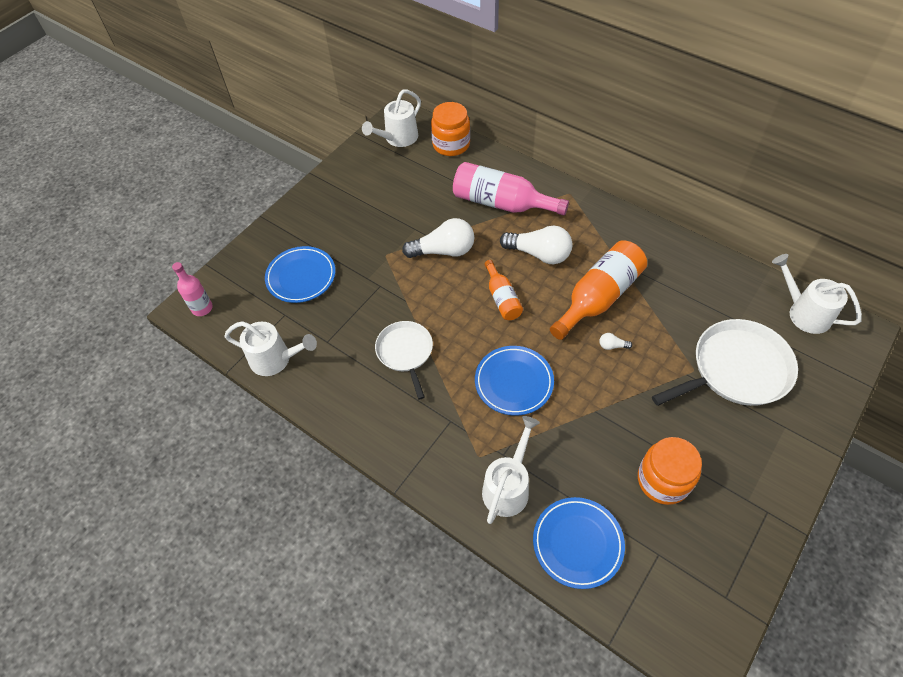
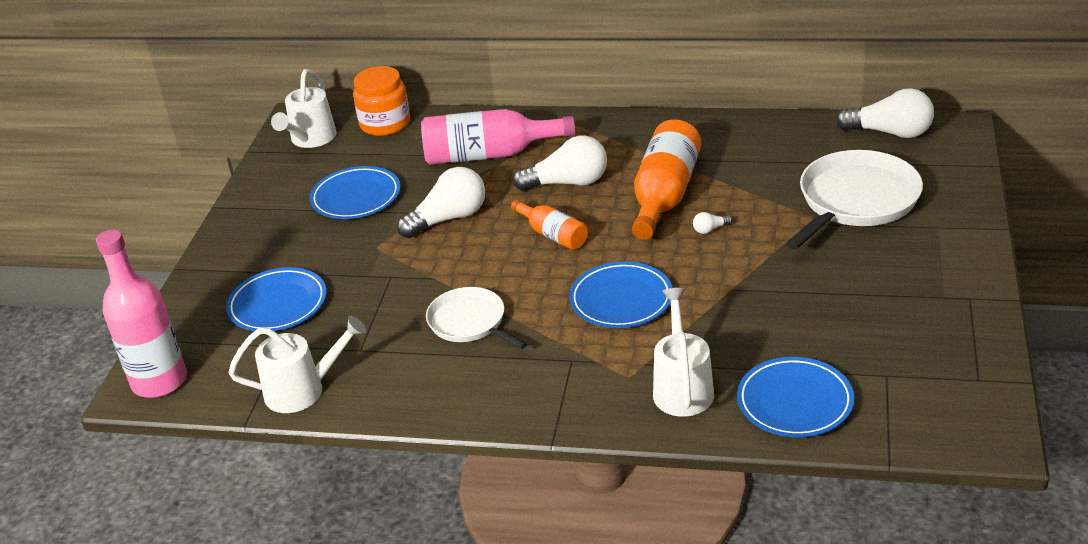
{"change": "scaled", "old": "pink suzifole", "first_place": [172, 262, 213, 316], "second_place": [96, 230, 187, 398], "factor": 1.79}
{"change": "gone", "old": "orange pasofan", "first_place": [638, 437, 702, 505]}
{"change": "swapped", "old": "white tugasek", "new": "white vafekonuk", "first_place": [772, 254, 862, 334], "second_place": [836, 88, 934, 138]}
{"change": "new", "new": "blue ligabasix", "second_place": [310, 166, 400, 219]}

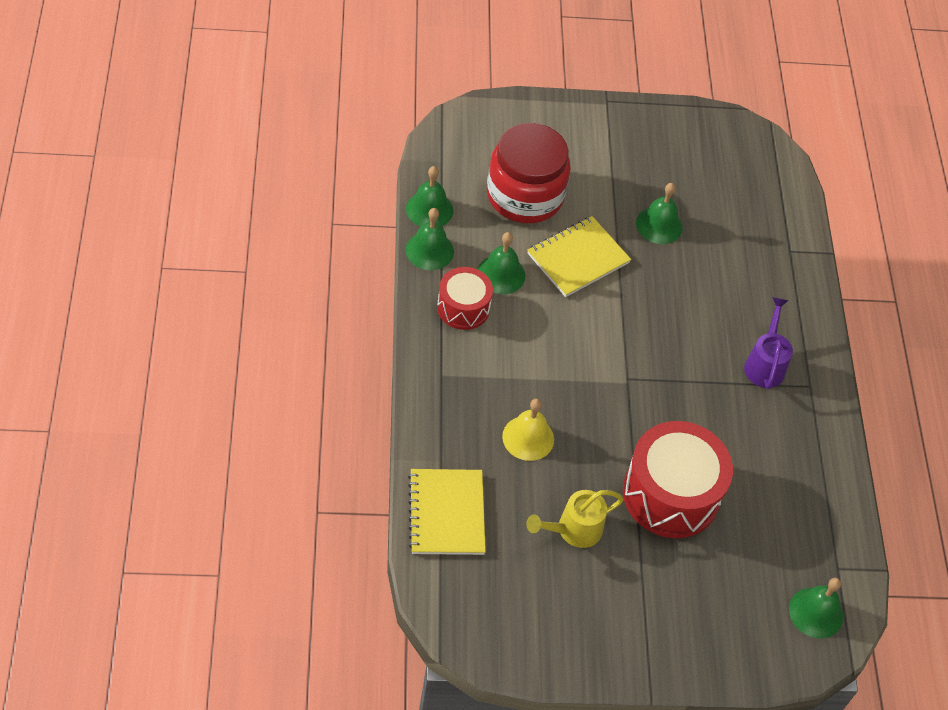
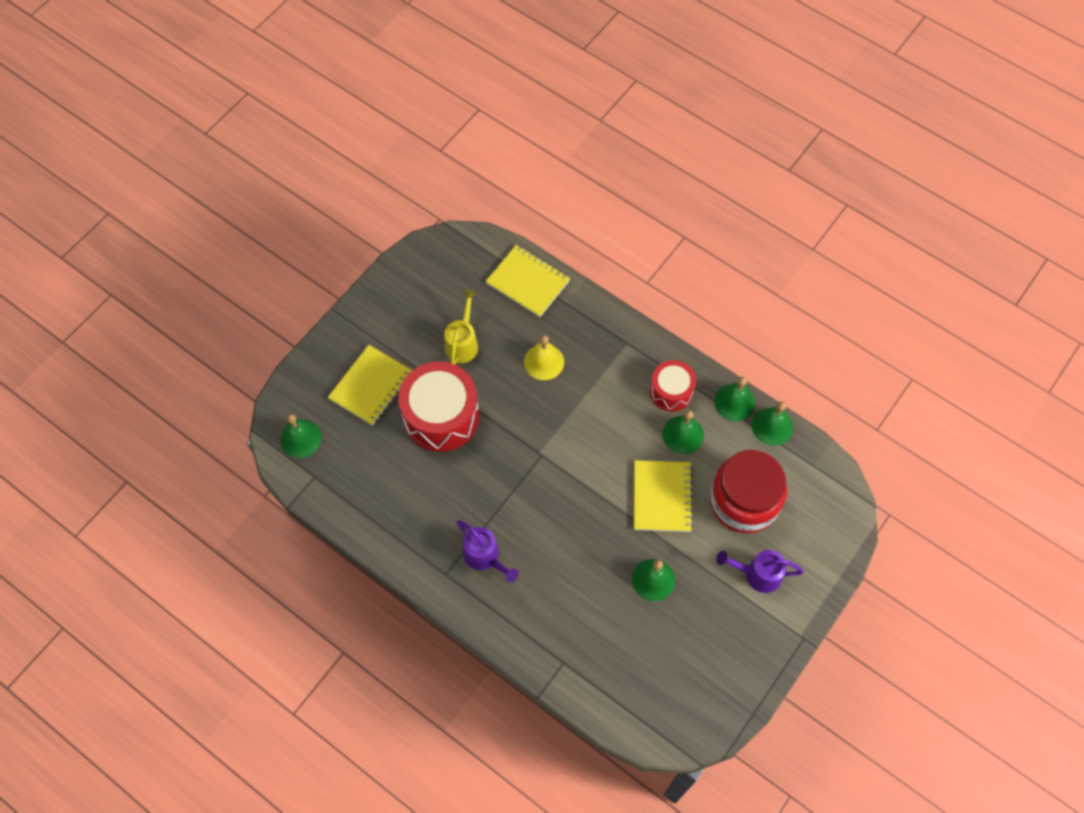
{"change": "new", "new": "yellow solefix", "second_place": [328, 345, 413, 426]}
{"change": "new", "new": "purple tugasek", "second_place": [716, 550, 804, 593]}

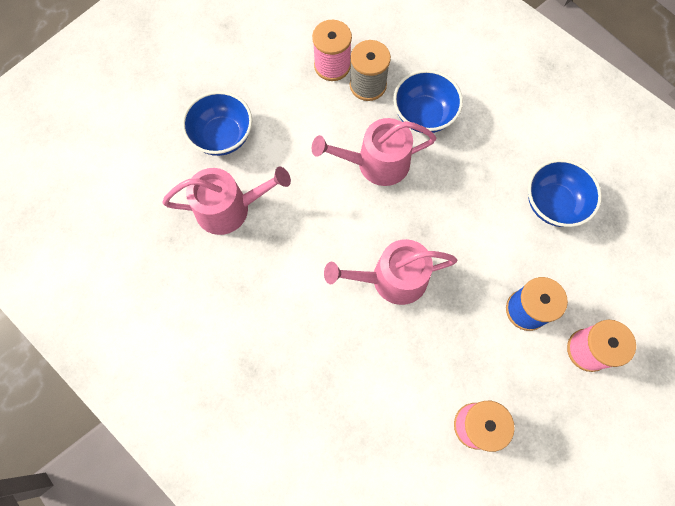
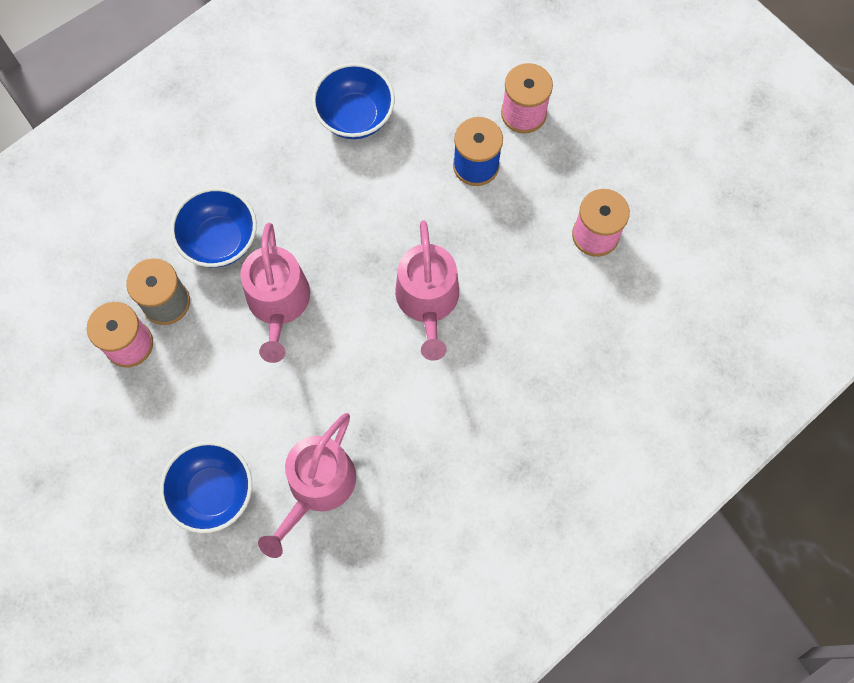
{"change": "rotated", "old": "pink tugasek", "first_place": [162, 167, 291, 235], "second_place": [258, 413, 356, 558], "degrees": -150}

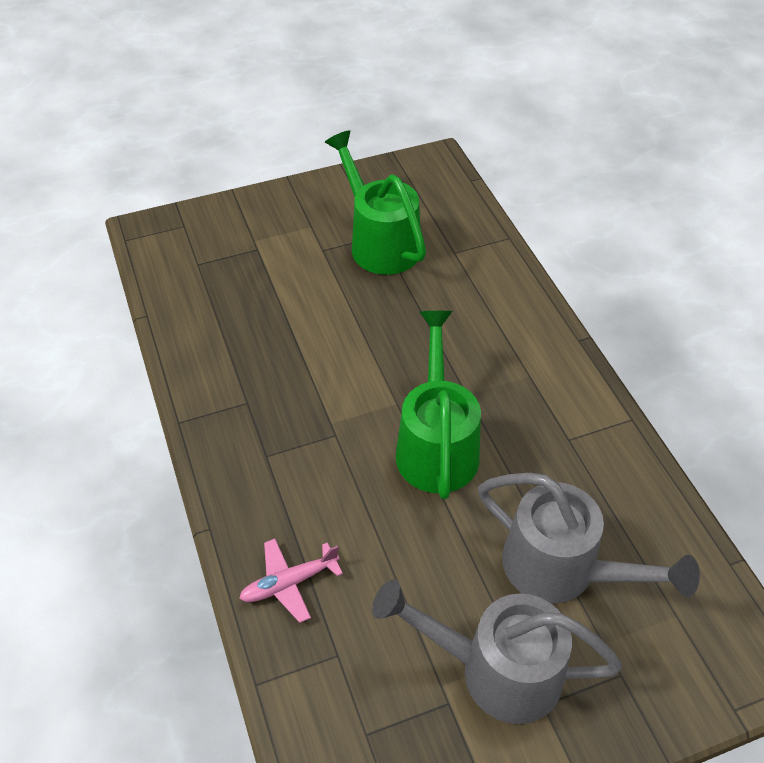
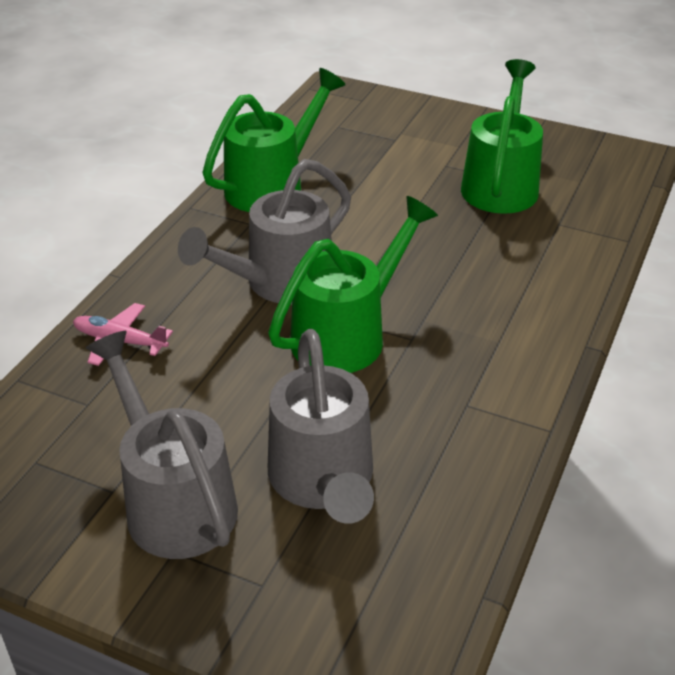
{"change": "new", "new": "grey tugasek", "second_place": [178, 159, 351, 304]}
{"change": "new", "new": "green tugasek", "second_place": [202, 68, 345, 212]}

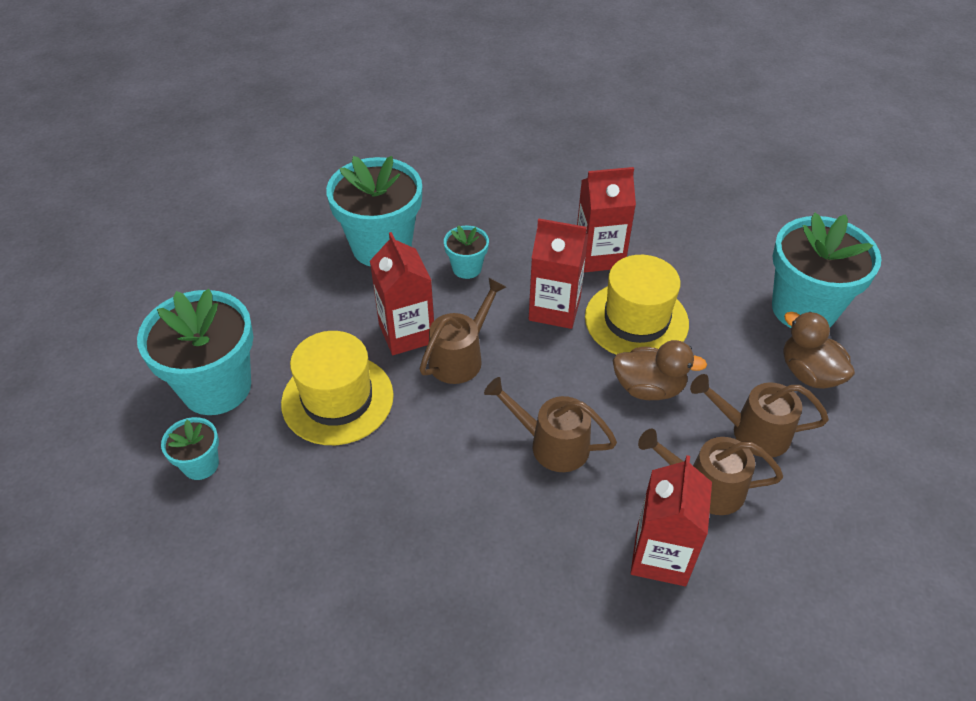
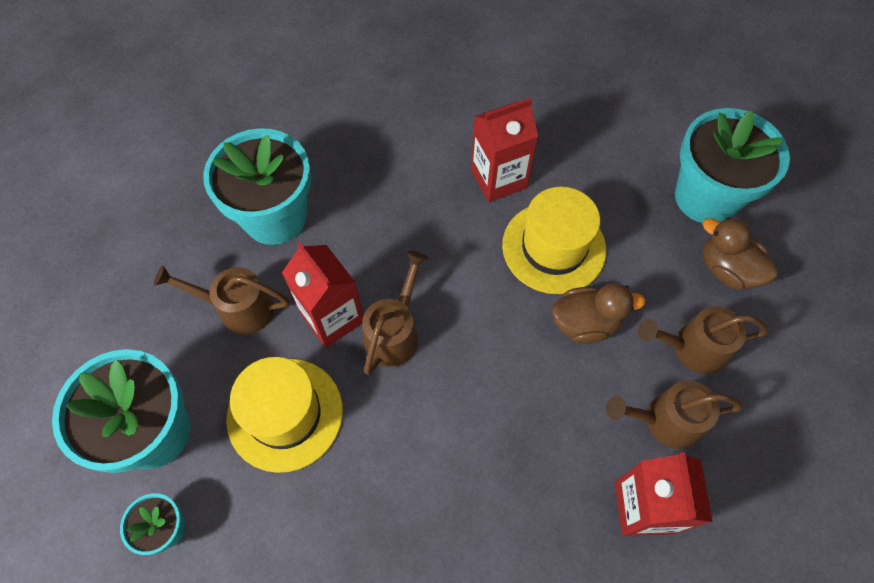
{"change": "gone", "old": "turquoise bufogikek", "first_place": [444, 225, 489, 279]}
{"change": "shifted", "old": "brown tugasek", "first_place": [484, 377, 617, 472], "second_place": [154, 265, 289, 335]}
{"change": "gone", "old": "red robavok", "first_place": [529, 218, 588, 329]}

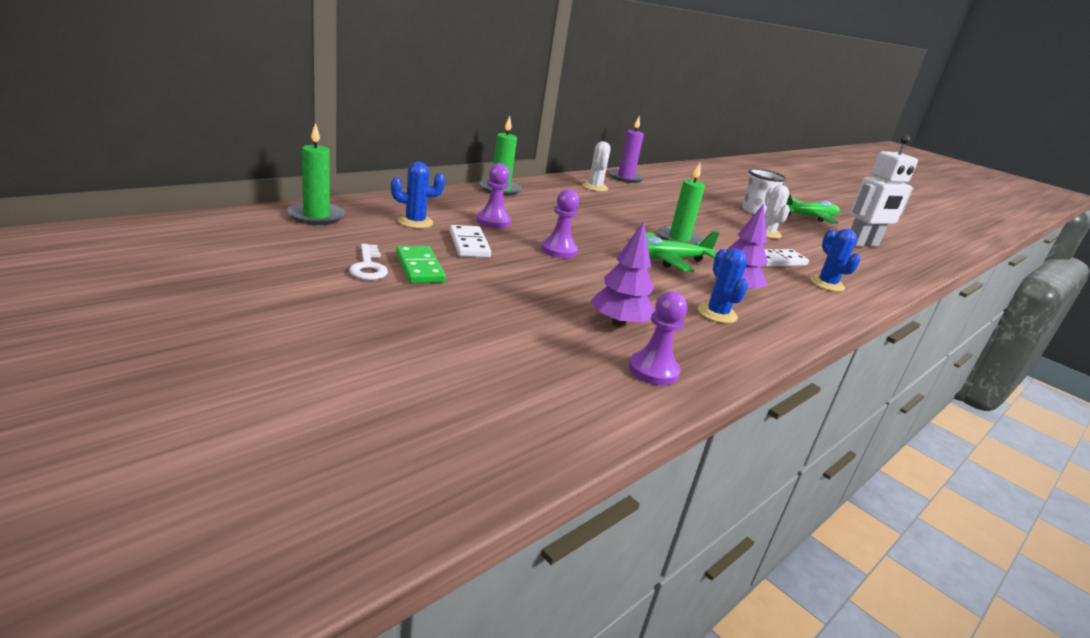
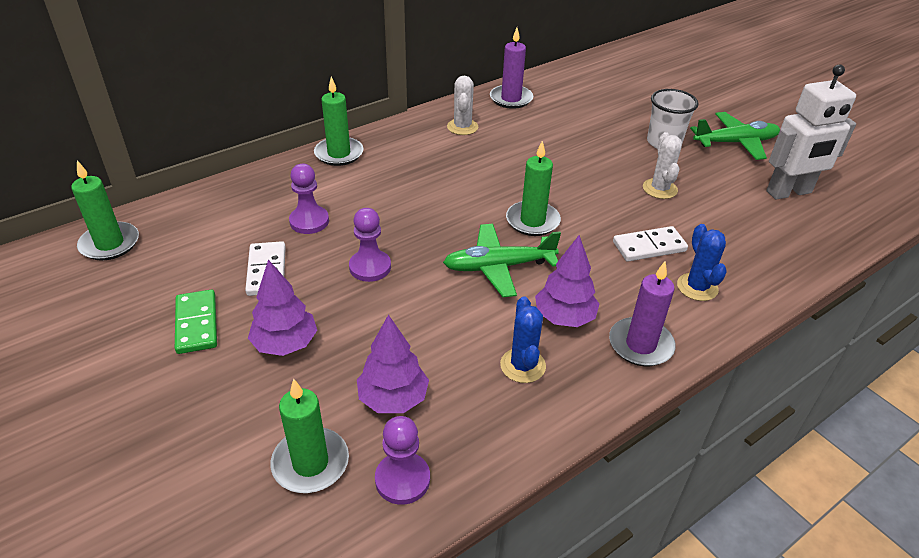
{"change": "gone", "old": "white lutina", "first_place": [349, 244, 388, 280]}
{"change": "gone", "old": "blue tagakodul", "first_place": [391, 162, 445, 228]}
{"change": "new", "new": "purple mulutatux", "second_place": [248, 260, 317, 356]}
{"change": "new", "new": "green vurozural", "second_place": [270, 379, 349, 493]}
{"change": "new", "new": "purple vurozural", "second_place": [609, 262, 676, 366]}

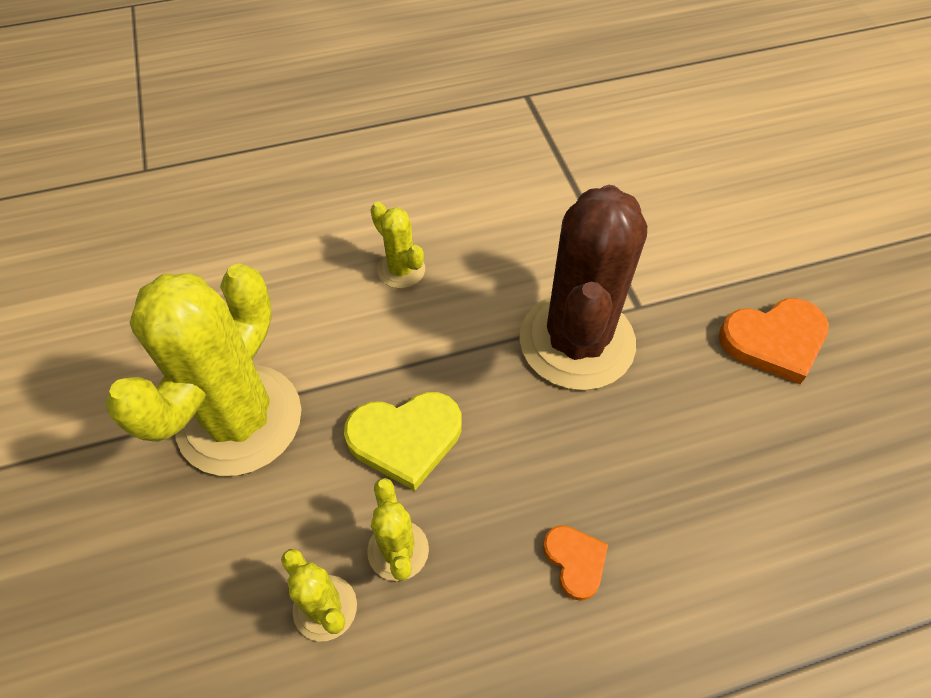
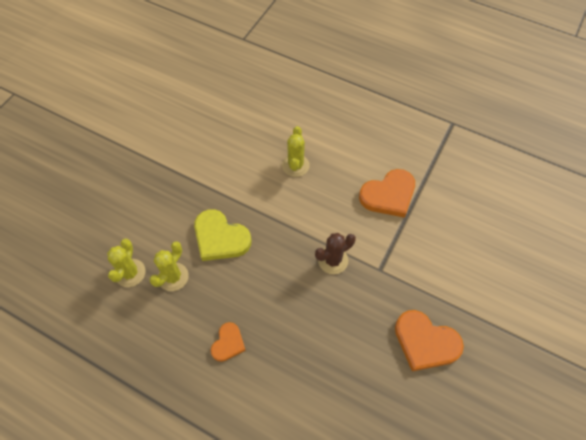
{"change": "gone", "old": "yellow tagakodul", "first_place": [105, 263, 301, 476]}
{"change": "scaled", "old": "brown tagakodul", "first_place": [519, 185, 647, 390], "second_place": [315, 233, 356, 274], "factor": 0.44}
{"change": "new", "new": "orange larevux", "second_place": [359, 169, 415, 218]}

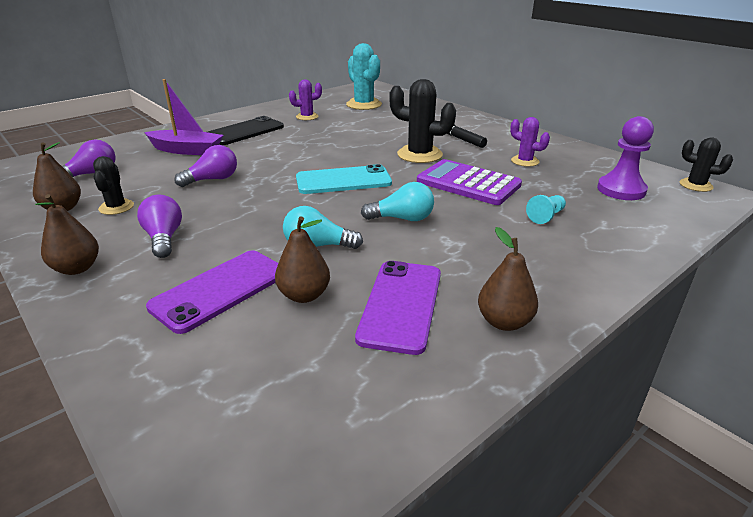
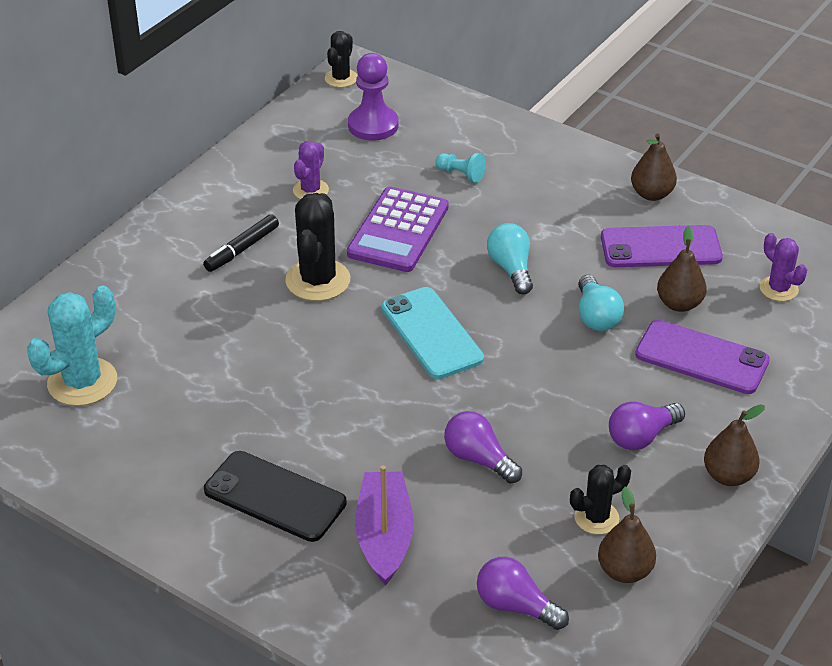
{"change": "shifted", "old": "purple tagakodul", "first_place": [289, 79, 322, 120], "second_place": [760, 233, 807, 301]}

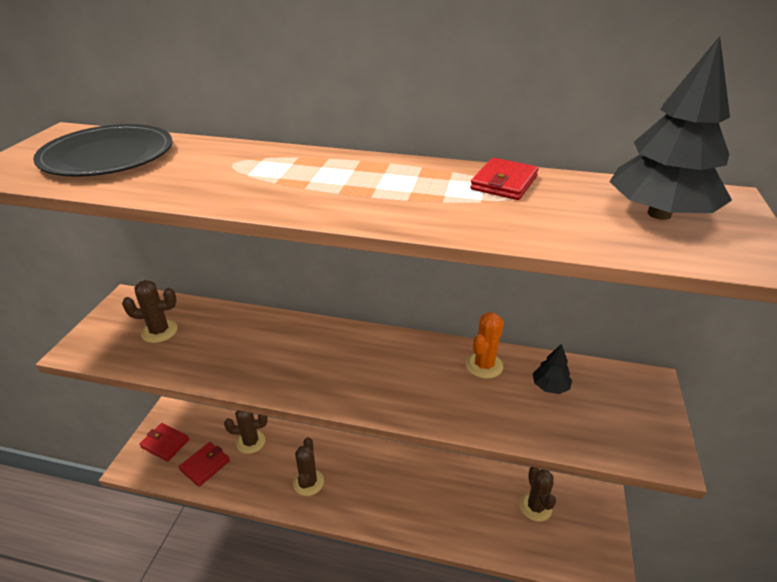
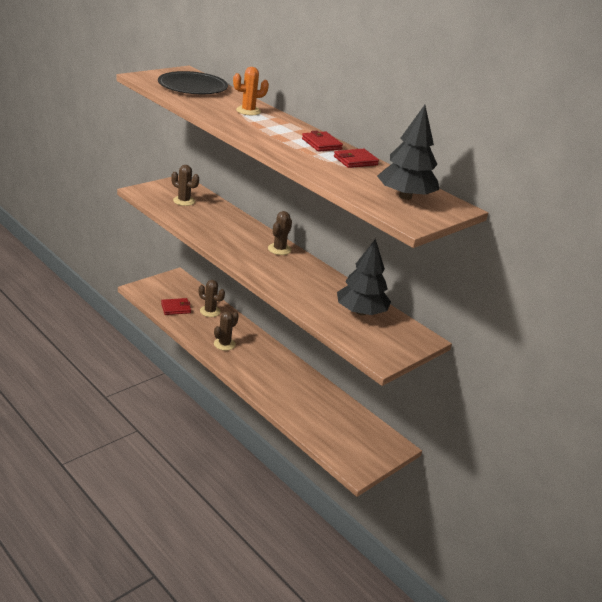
{"change": "shifted", "old": "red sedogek", "first_place": [139, 423, 189, 462], "second_place": [302, 131, 343, 152]}
{"change": "shifted", "old": "orange tagakodul", "first_place": [466, 312, 504, 379], "second_place": [233, 67, 269, 115]}
{"change": "shifted", "old": "brown tagakodul", "first_place": [520, 467, 556, 522], "second_place": [268, 211, 292, 255]}
{"change": "scaled", "old": "black mulutatux", "first_place": [533, 344, 572, 394], "second_place": [337, 239, 391, 315], "factor": 2.09}

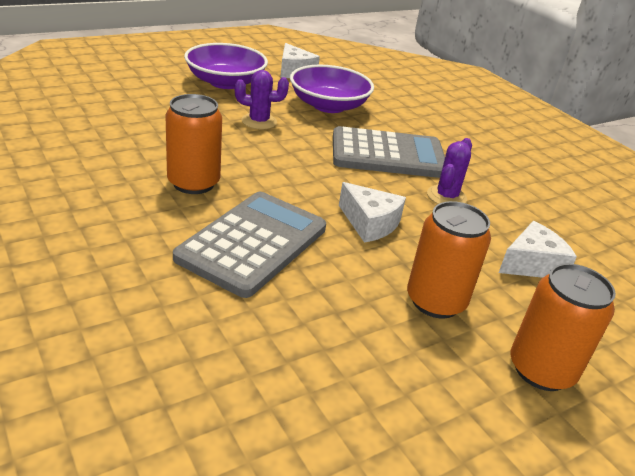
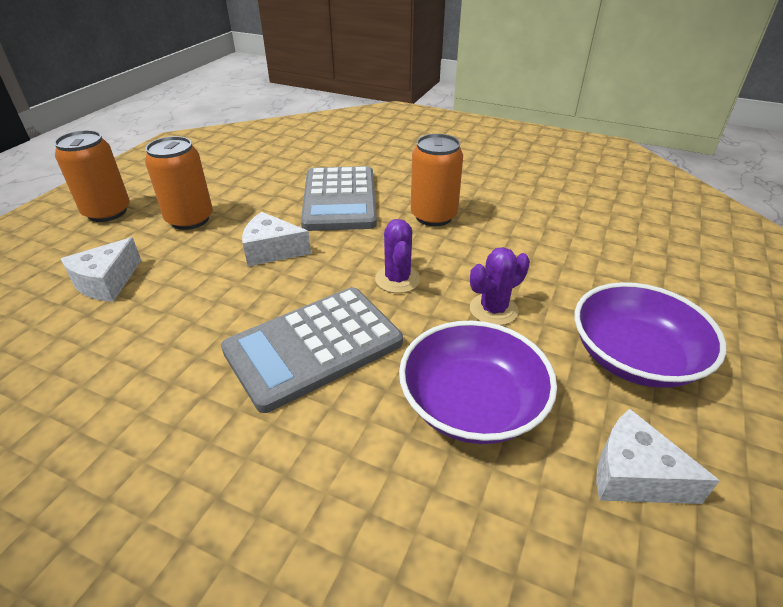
{"change": "shifted", "old": "purple tagakodul", "first_place": [427, 138, 472, 204], "second_place": [375, 219, 420, 293]}

